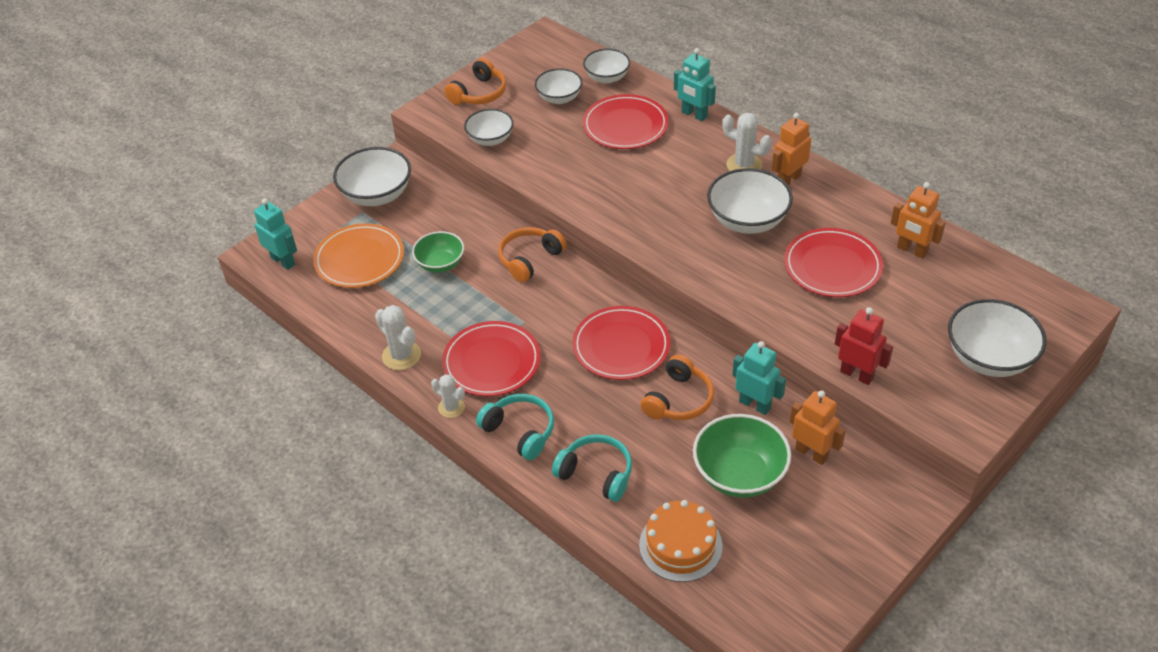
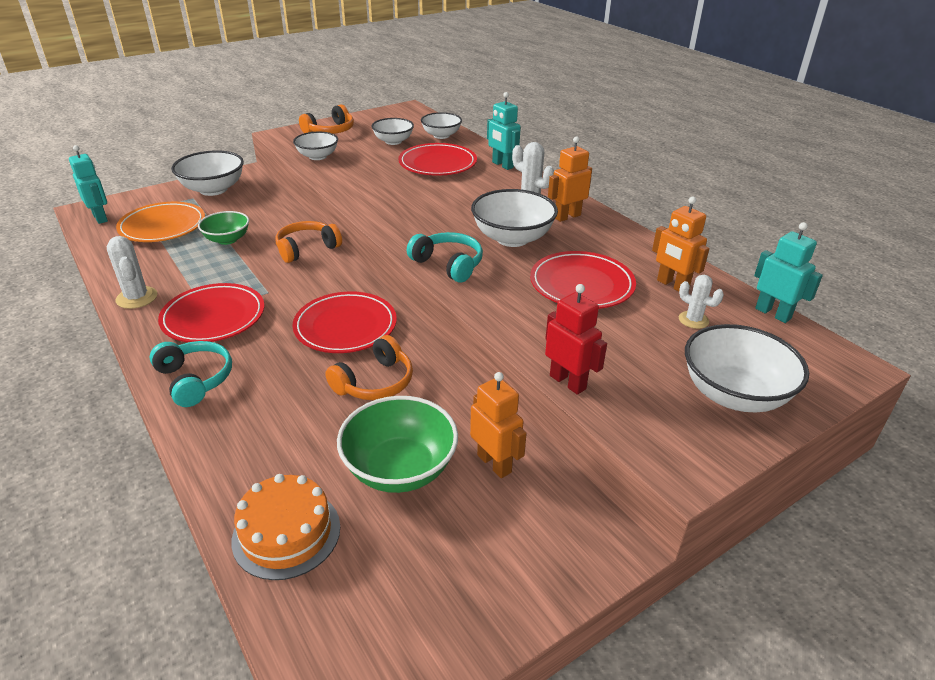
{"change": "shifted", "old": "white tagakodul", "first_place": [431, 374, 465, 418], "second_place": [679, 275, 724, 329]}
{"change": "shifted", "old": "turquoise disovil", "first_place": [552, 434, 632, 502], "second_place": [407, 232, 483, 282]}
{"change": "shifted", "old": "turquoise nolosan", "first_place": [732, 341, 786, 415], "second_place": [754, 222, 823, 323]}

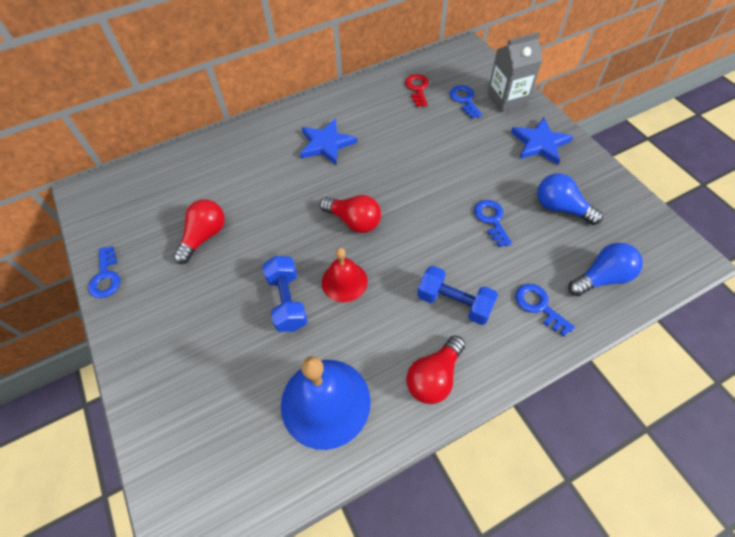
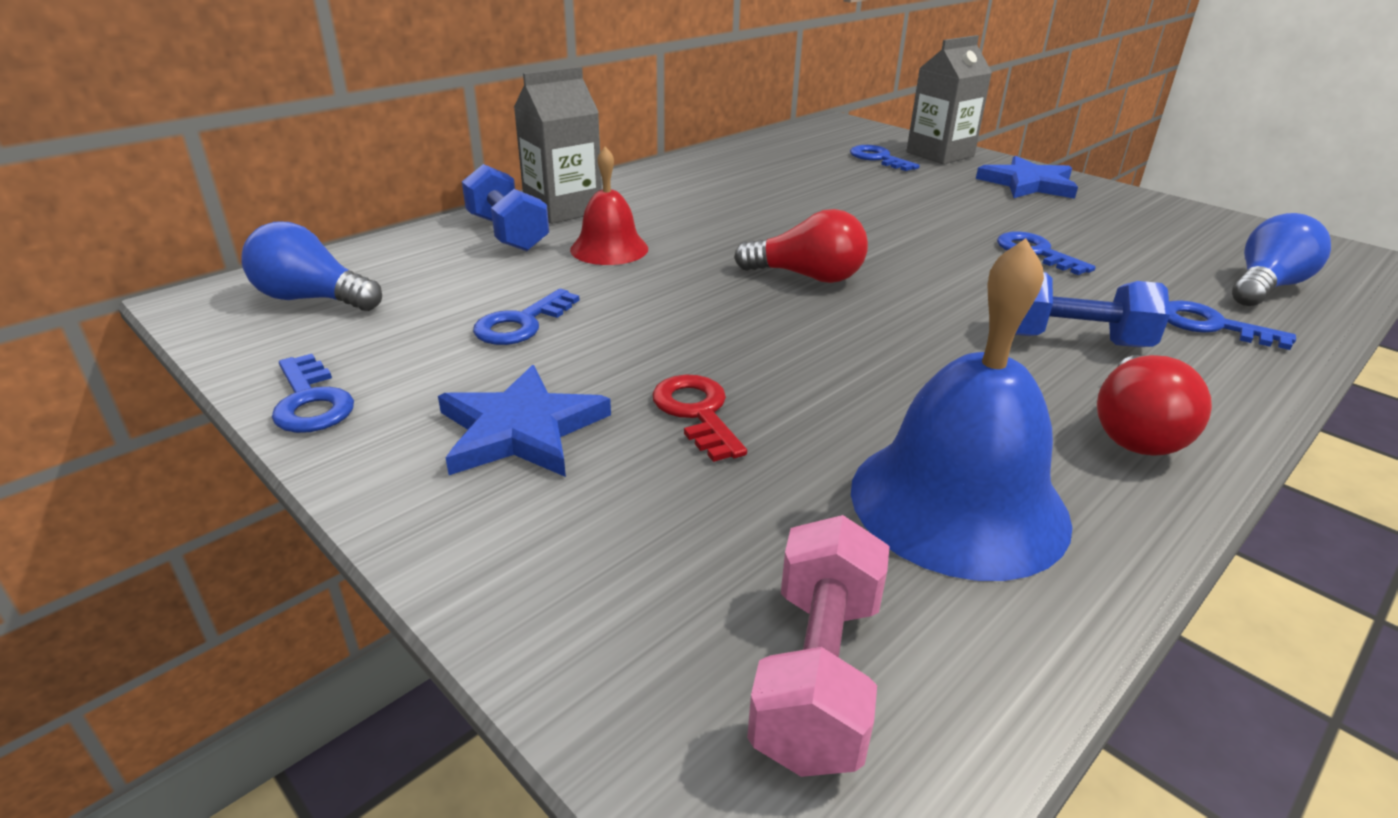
{"change": "swapped", "old": "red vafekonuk", "new": "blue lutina", "first_place": [173, 199, 225, 264], "second_place": [473, 289, 580, 345]}
{"change": "shifted", "old": "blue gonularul", "first_place": [262, 256, 308, 332], "second_place": [462, 164, 549, 251]}
{"change": "shifted", "old": "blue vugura", "first_place": [300, 118, 357, 165], "second_place": [438, 365, 611, 477]}
{"change": "shifted", "old": "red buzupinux", "first_place": [322, 248, 368, 302], "second_place": [570, 147, 648, 265]}
{"change": "shifted", "old": "red lutina", "first_place": [405, 74, 429, 107], "second_place": [652, 375, 747, 462]}
{"change": "shifted", "old": "blue vafekonuk", "first_place": [537, 173, 603, 225], "second_place": [242, 221, 382, 311]}
{"change": "new", "new": "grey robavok", "second_place": [514, 66, 602, 224]}
{"change": "new", "new": "pink gonularul", "second_place": [747, 515, 890, 777]}

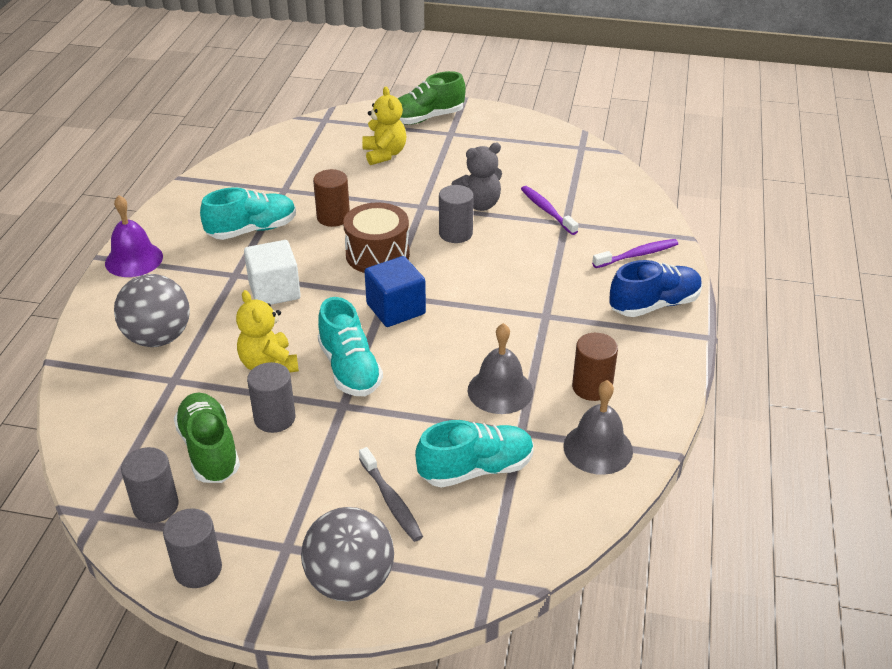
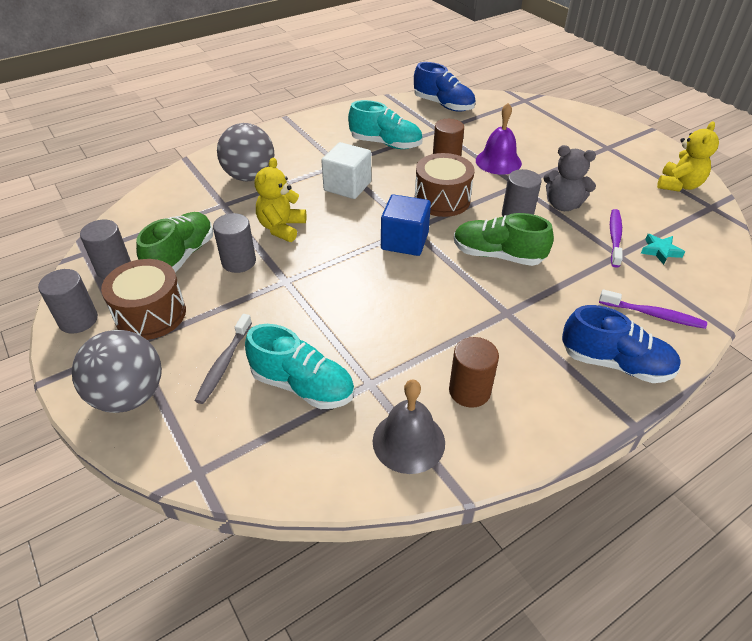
{"change": "shifted", "old": "purple buzupinux", "first_place": [105, 195, 163, 277], "second_place": [476, 103, 522, 175]}
{"change": "gone", "old": "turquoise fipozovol", "first_place": [318, 297, 383, 396]}
{"change": "shifted", "old": "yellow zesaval", "first_place": [362, 87, 406, 165], "second_place": [657, 122, 719, 192]}
{"change": "shifted", "old": "green fipozovol", "first_place": [397, 71, 466, 125], "second_place": [454, 213, 554, 266]}
{"change": "gone", "old": "grey buzupinux", "first_place": [468, 323, 533, 414]}
{"change": "new", "new": "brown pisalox", "second_place": [101, 259, 186, 340]}
{"change": "new", "new": "blue fipozovol", "second_place": [414, 62, 475, 112]}
{"change": "new", "new": "turquoise vugura", "second_place": [641, 234, 685, 265]}

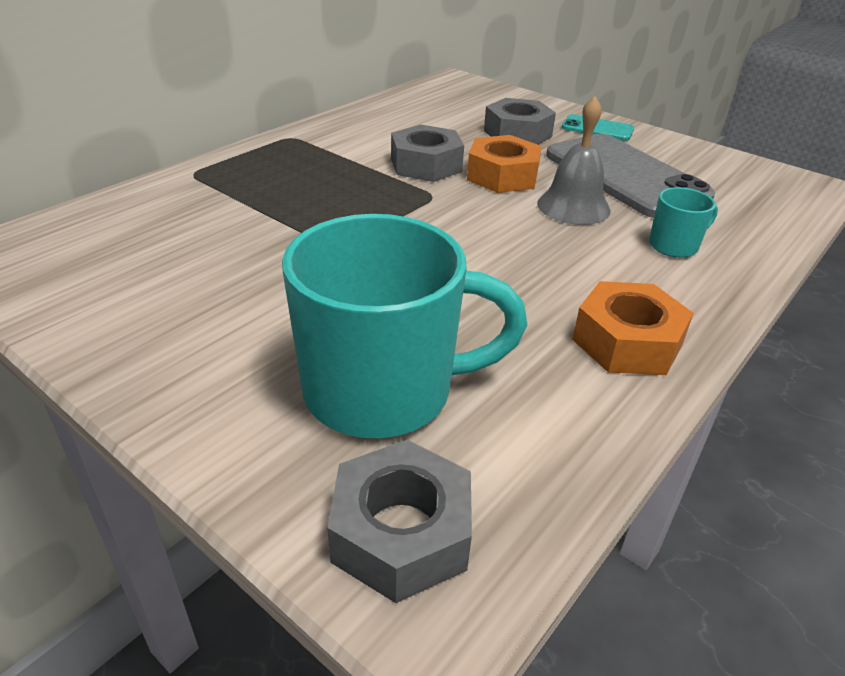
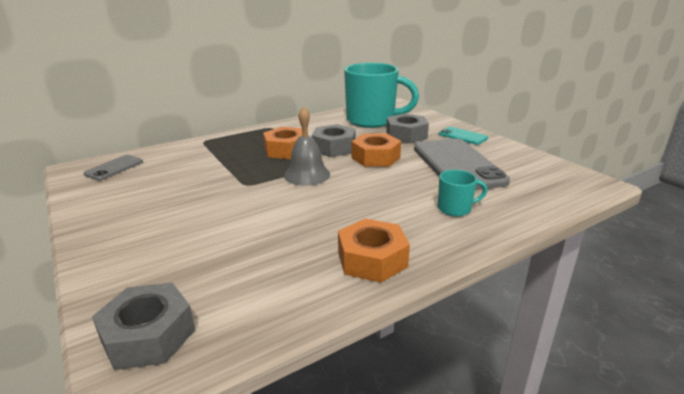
{"change": "shifted", "old": "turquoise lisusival", "first_place": [282, 214, 527, 438], "second_place": [344, 63, 419, 128]}
{"change": "shifted", "old": "grey buzupinux", "first_place": [537, 96, 611, 225], "second_place": [284, 106, 330, 186]}
{"change": "new", "new": "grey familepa", "second_place": [83, 155, 143, 180]}
{"change": "new", "new": "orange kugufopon", "second_place": [263, 127, 302, 159]}

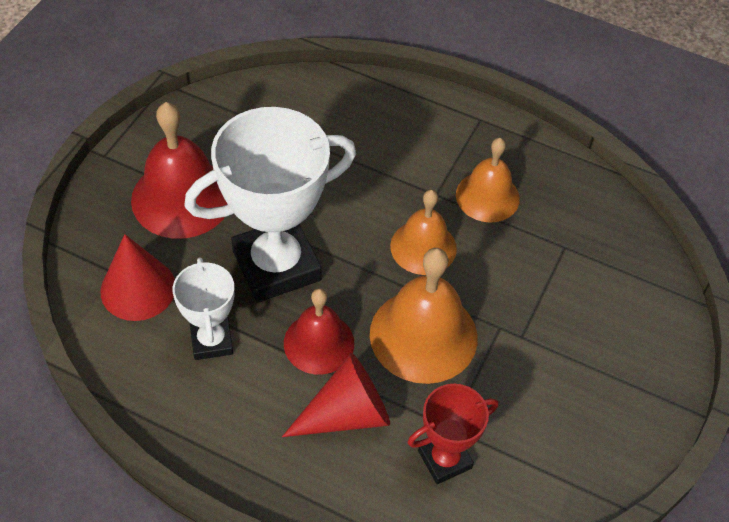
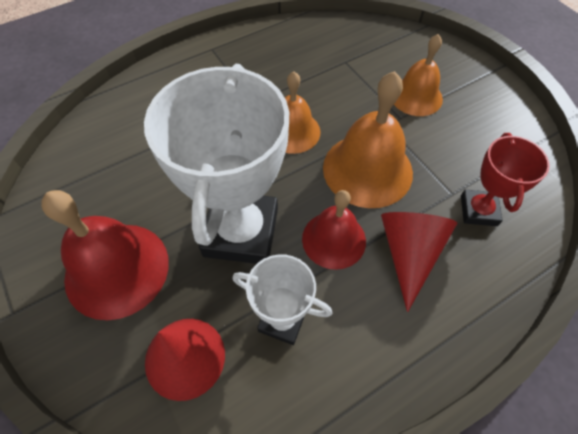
{"change": "shifted", "old": "orange buzupinux", "first_place": [456, 138, 520, 222], "second_place": [394, 34, 443, 116]}

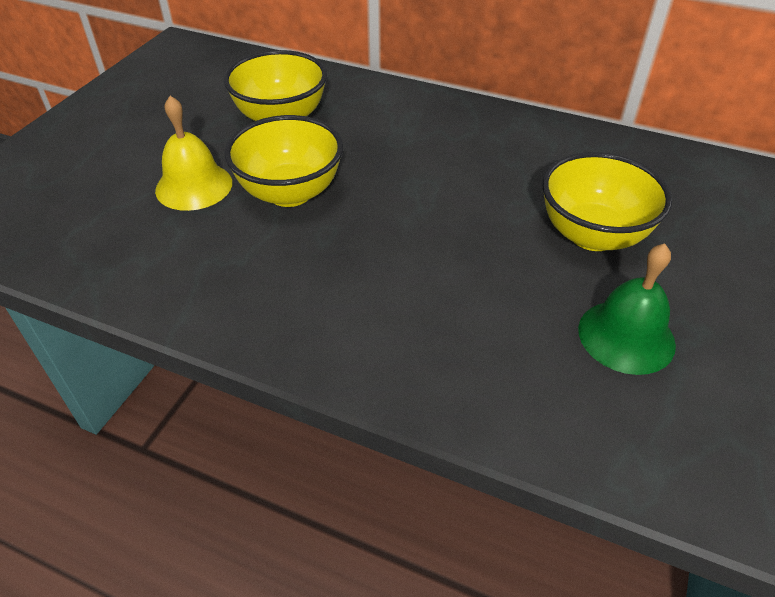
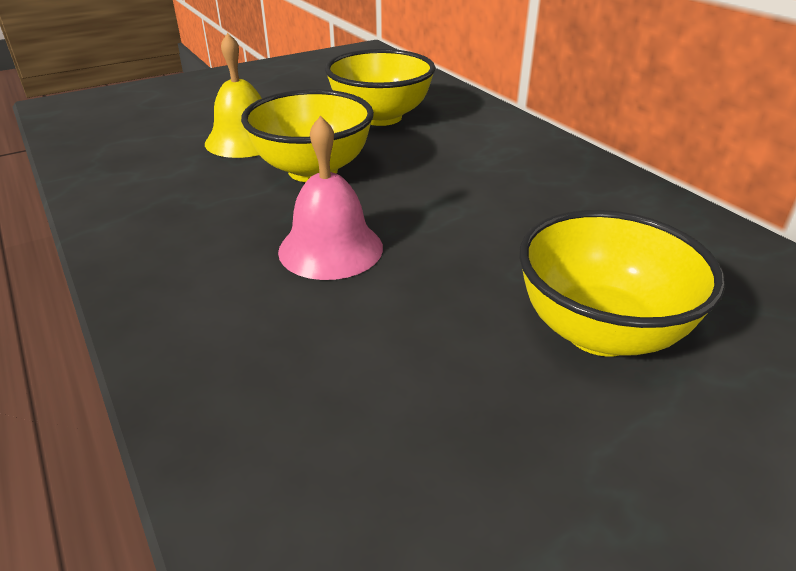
{"change": "gone", "old": "green buzupinux", "first_place": [578, 244, 676, 375]}
{"change": "new", "new": "pink buzupinux", "second_place": [278, 116, 383, 280]}

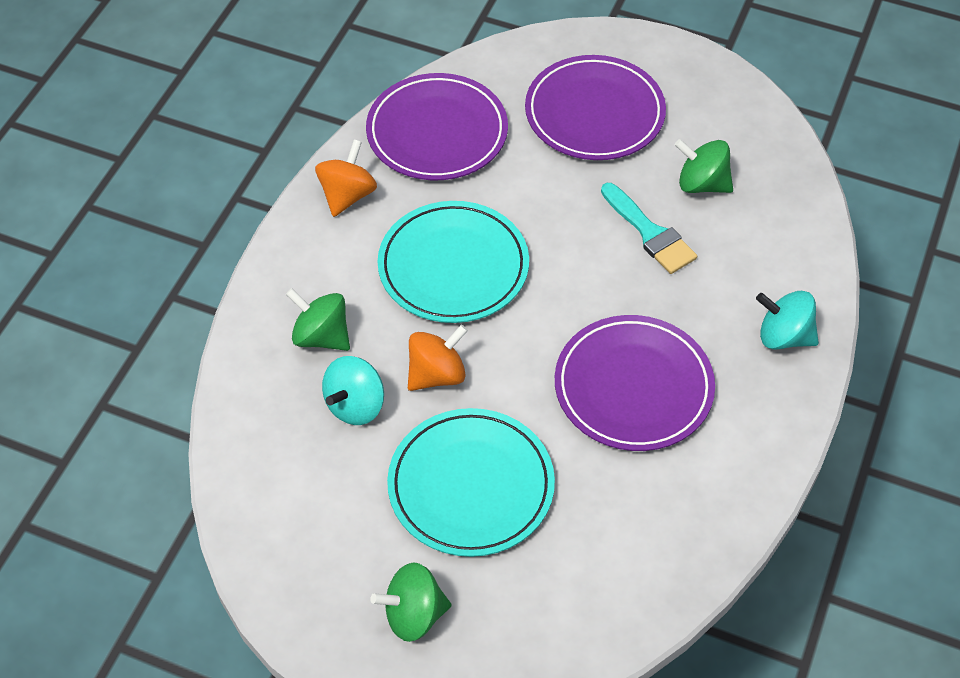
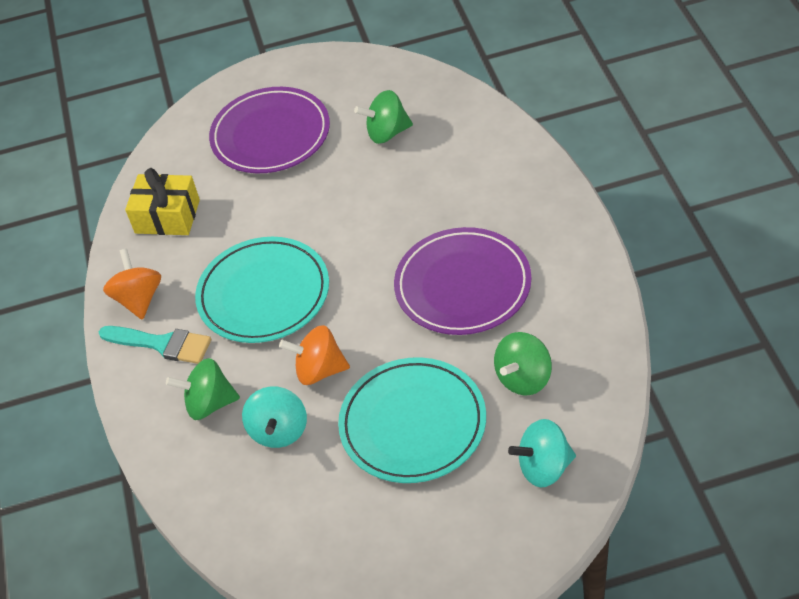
{"change": "swapped", "old": "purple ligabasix", "new": "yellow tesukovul", "first_place": [366, 73, 508, 180], "second_place": [125, 168, 200, 235]}
{"change": "shifted", "old": "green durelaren", "first_place": [370, 563, 451, 642], "second_place": [494, 332, 552, 396]}
{"change": "rotated", "old": "orange durelaren", "first_place": [408, 325, 468, 391], "second_place": [279, 325, 350, 385], "degrees": -105}
{"change": "shifted", "old": "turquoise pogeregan", "first_place": [601, 183, 697, 274], "second_place": [99, 326, 211, 364]}
{"change": "shifted", "old": "turquoise durelaren", "first_place": [756, 291, 819, 349], "second_place": [508, 419, 576, 488]}

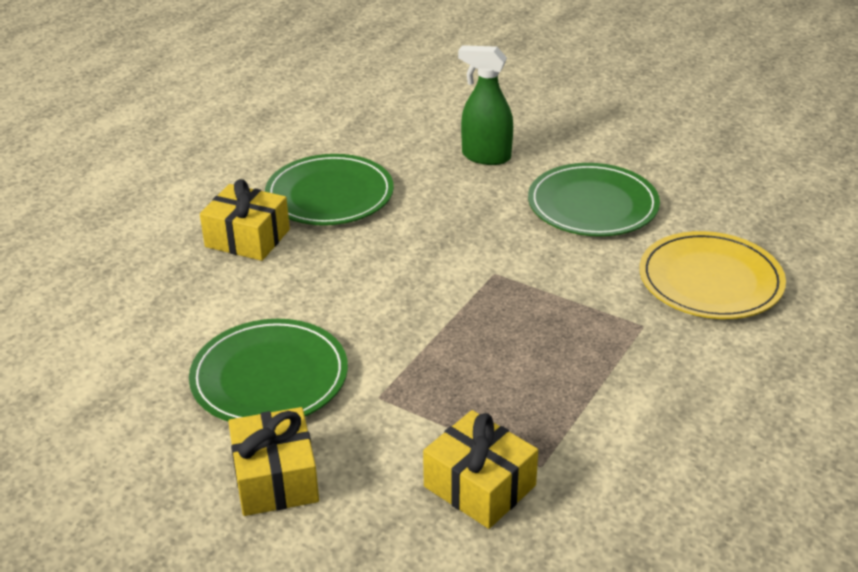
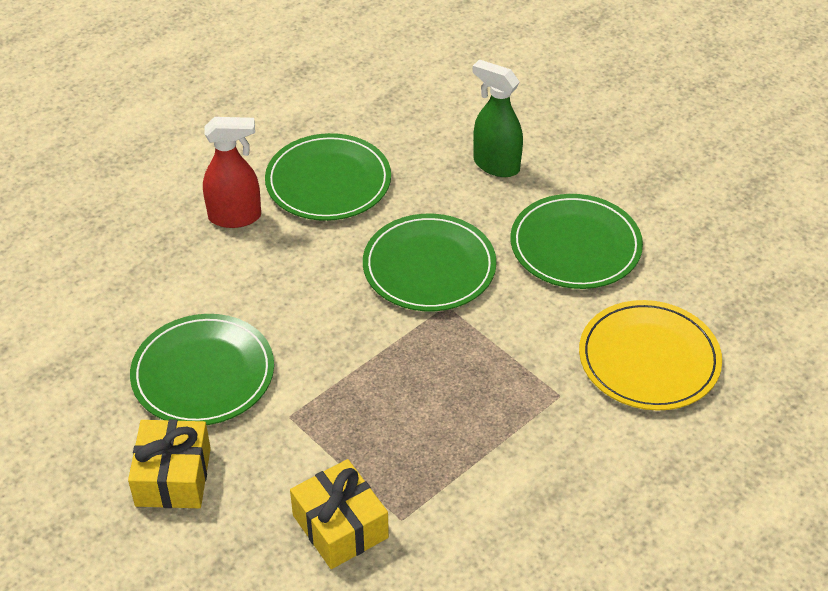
{"change": "swapped", "old": "yellow tesukovul", "new": "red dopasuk", "first_place": [200, 179, 290, 261], "second_place": [203, 117, 261, 228]}
{"change": "new", "new": "green ligabasix", "second_place": [363, 214, 496, 311]}

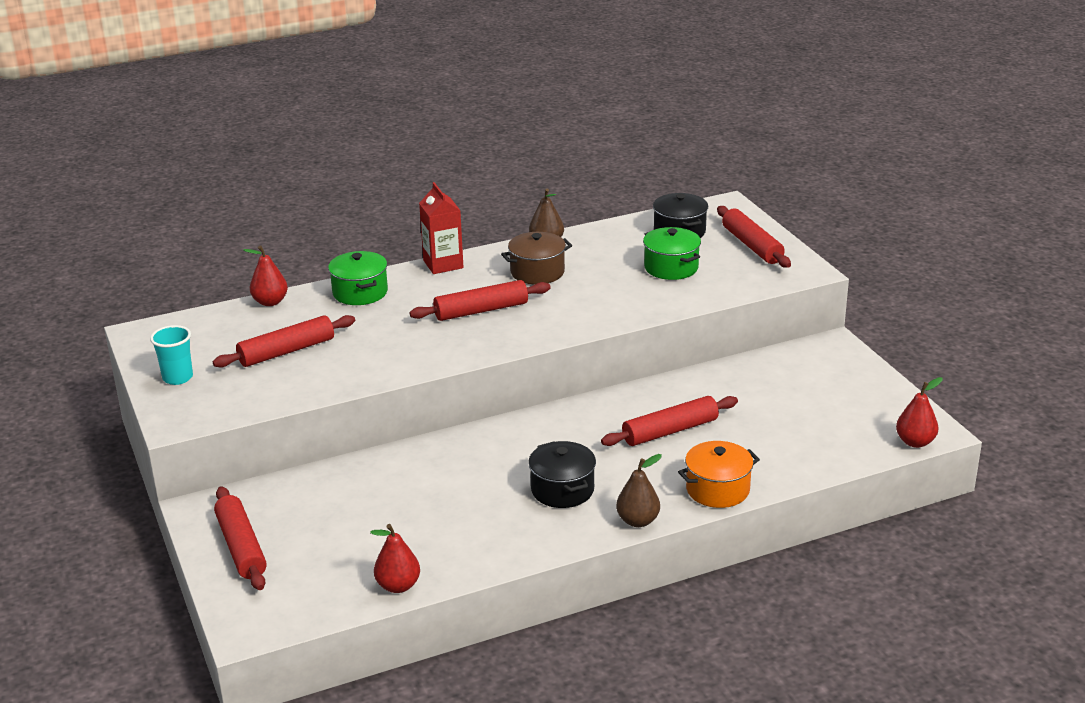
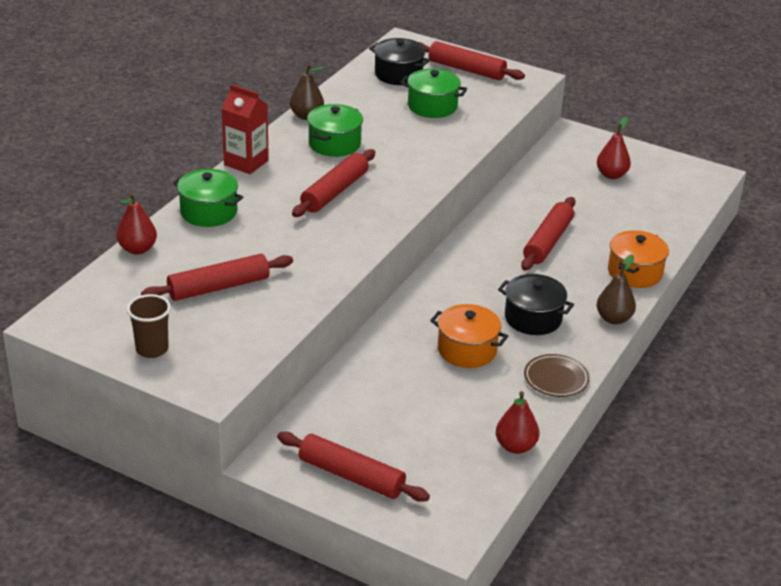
{"change": "repainted", "old": "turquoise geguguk", "new": "brown geguguk", "first_place": [150, 325, 193, 385], "second_place": [127, 294, 171, 358]}
{"change": "rotated", "old": "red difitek", "first_place": [213, 315, 355, 368], "second_place": [141, 254, 293, 301], "degrees": 45}
{"change": "repainted", "old": "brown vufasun", "new": "green vufasun", "first_place": [501, 232, 572, 284], "second_place": [307, 104, 363, 157]}
{"change": "shifted", "old": "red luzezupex", "first_place": [896, 377, 943, 448], "second_place": [597, 117, 631, 179]}
{"change": "new", "new": "orange vufasun", "second_place": [430, 304, 508, 368]}
{"change": "new", "new": "brown ligabasix", "second_place": [524, 354, 590, 397]}

